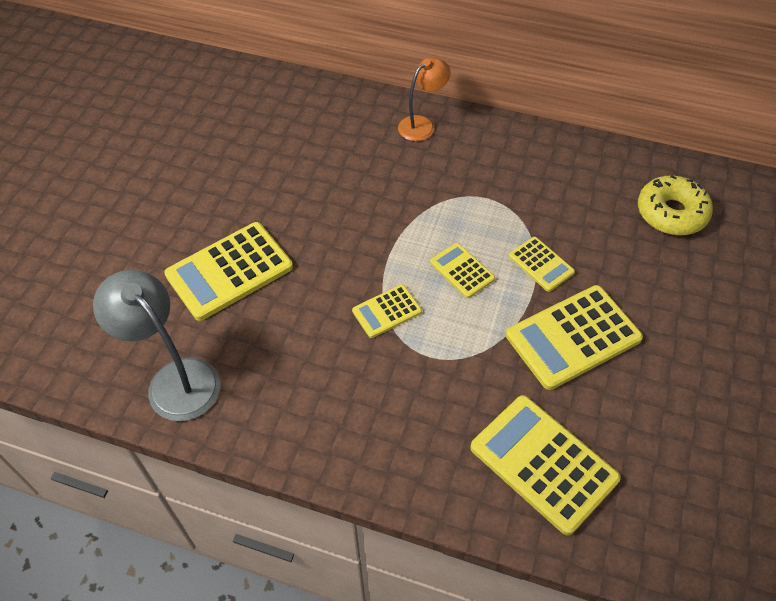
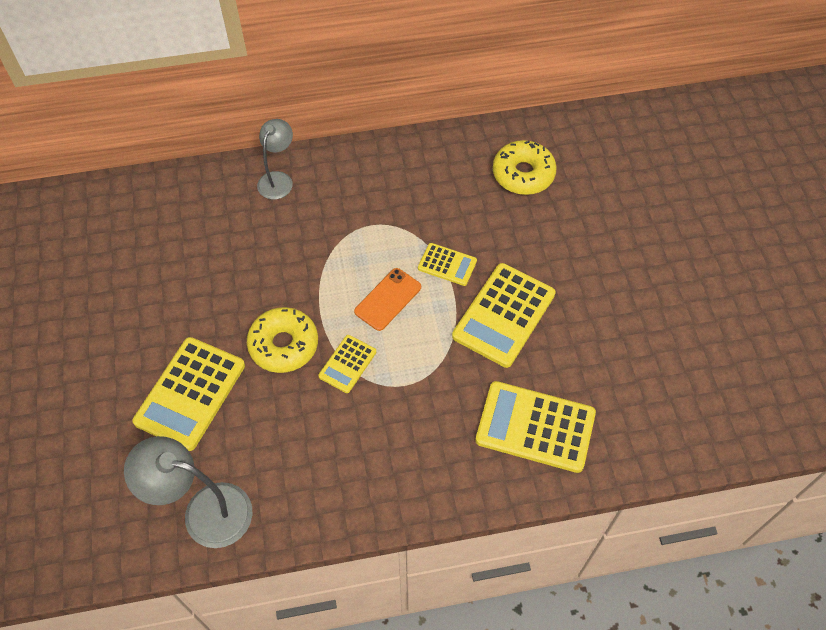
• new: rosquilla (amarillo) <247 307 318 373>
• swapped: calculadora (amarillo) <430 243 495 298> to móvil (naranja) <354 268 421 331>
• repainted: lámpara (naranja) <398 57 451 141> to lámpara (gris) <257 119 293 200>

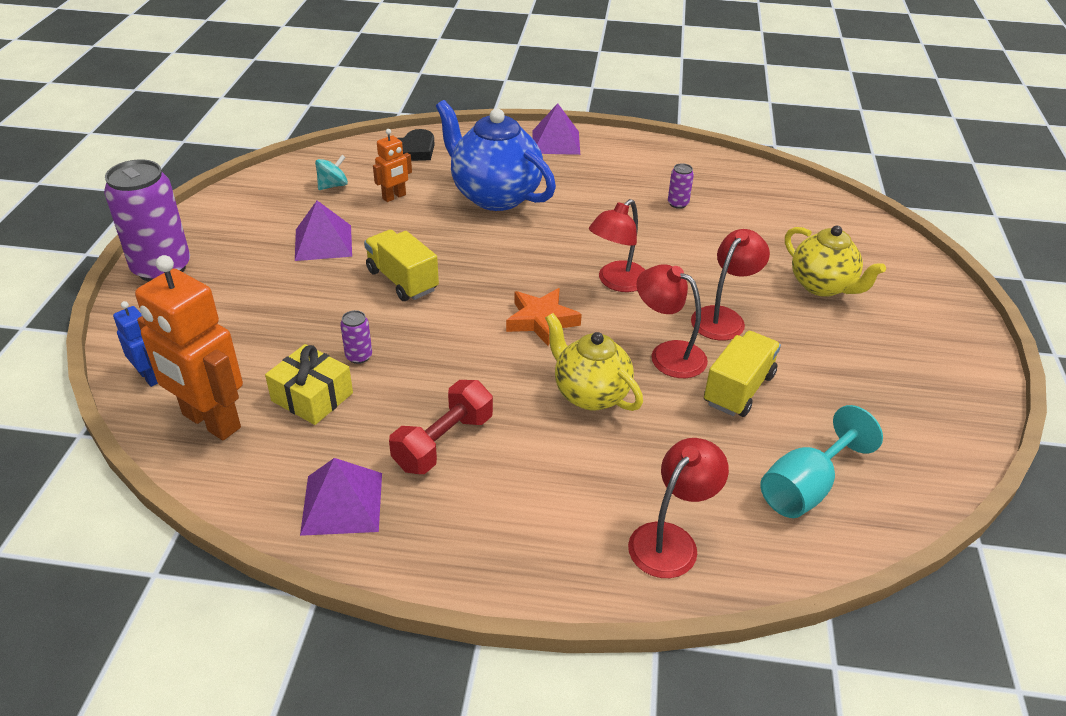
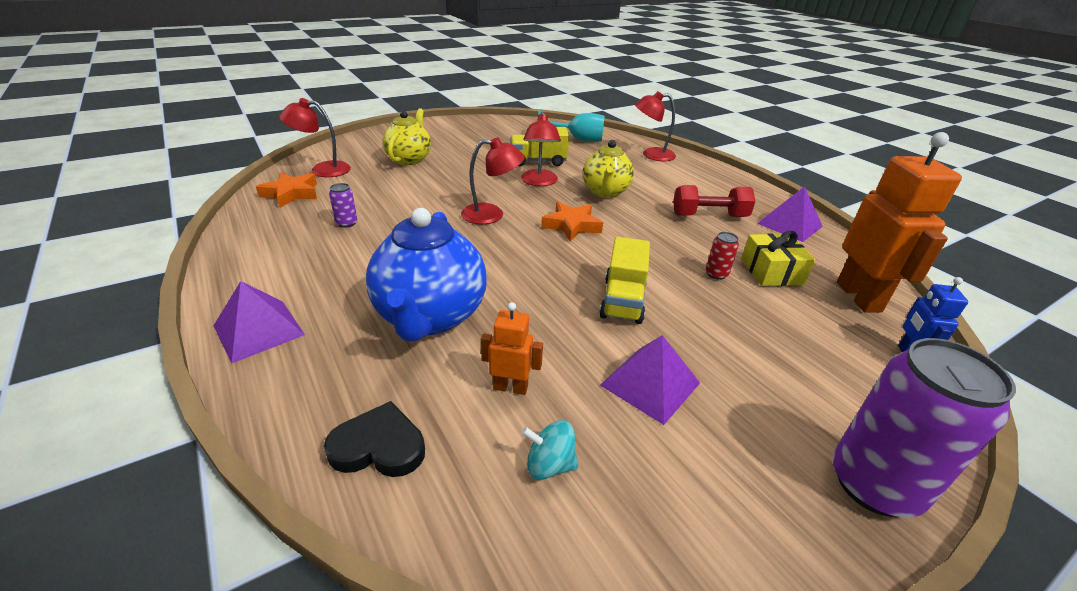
• new: estrella (naranja) <256 172 317 208>
• shifted: lámpara (rojo) <691 229 770 340> to <279 98 351 177>
• repainted: lata (morado) <340 310 372 364> to lata (rojo) <706 232 739 280>

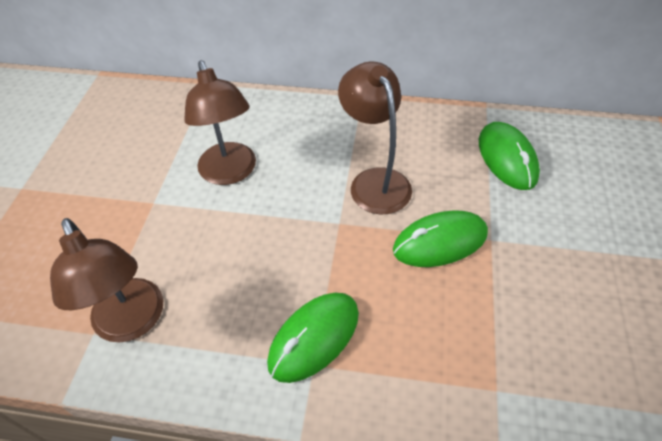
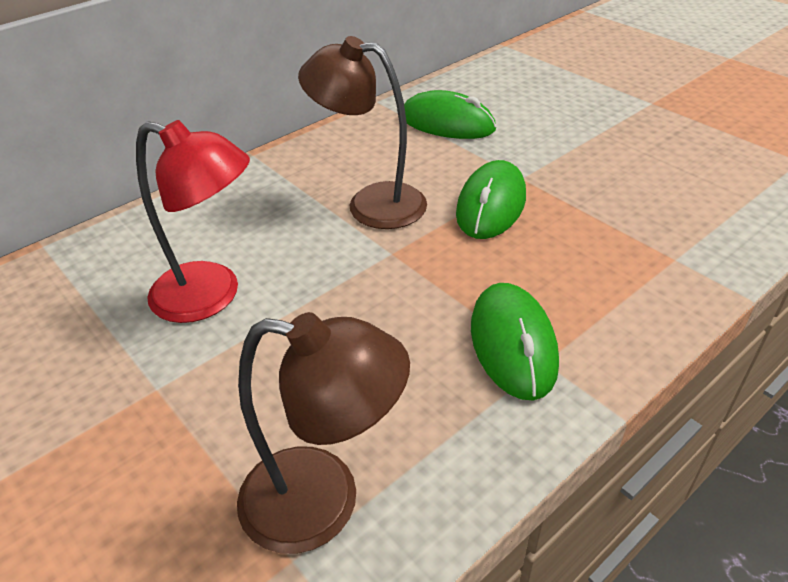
• repainted: lámpara (marrón) <184 60 256 185> to lámpara (rojo) <136 120 250 323>

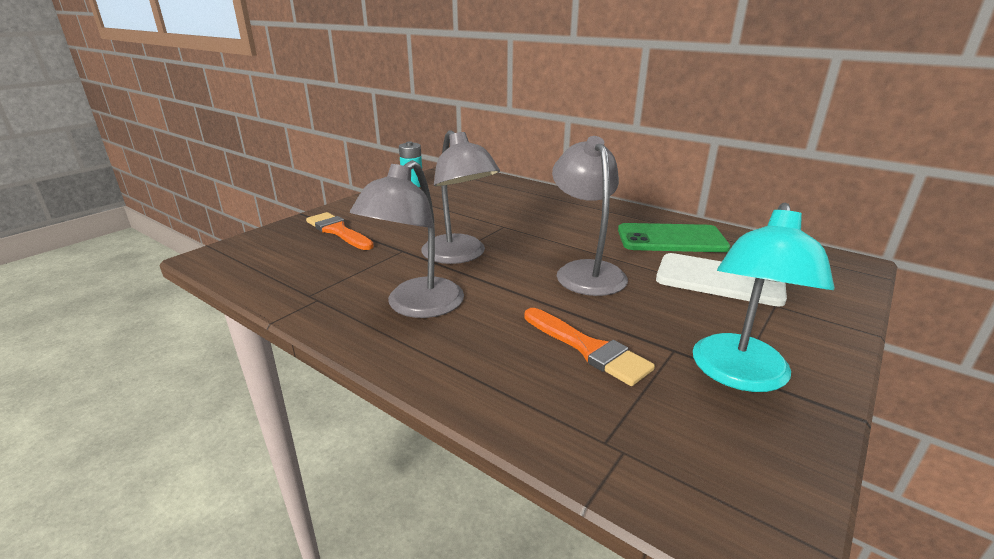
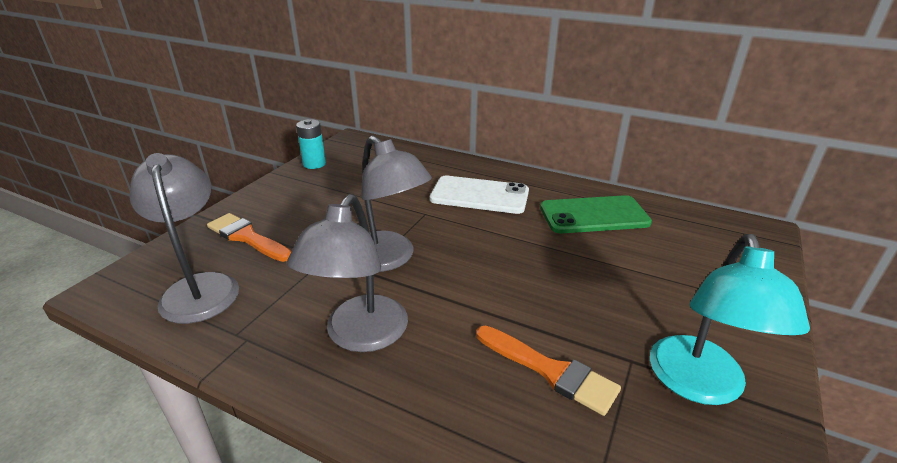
• shifted: lámpara (gris) <552 136 628 296> to <129 153 239 324>
• shifted: móvil (blanco) <656 253 787 307> to <430 176 529 214>

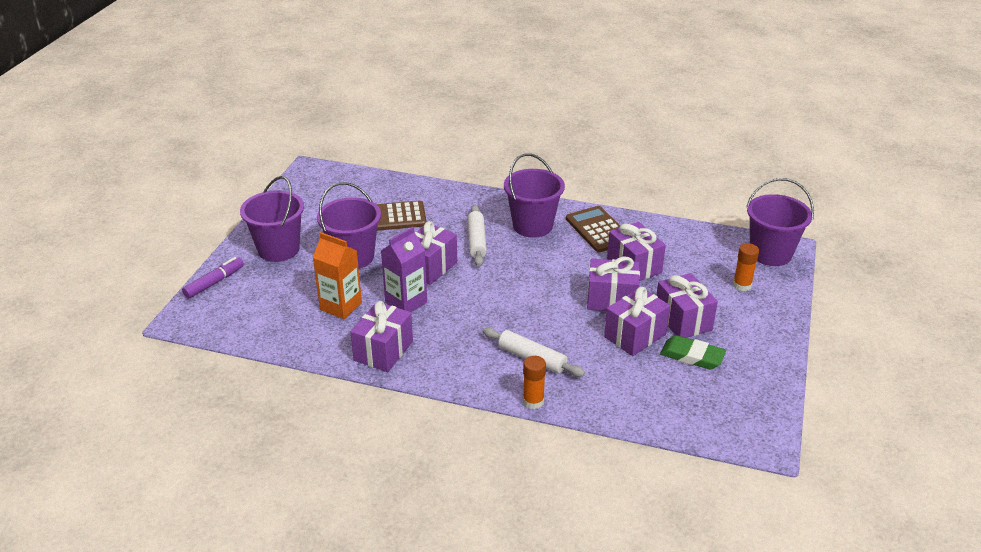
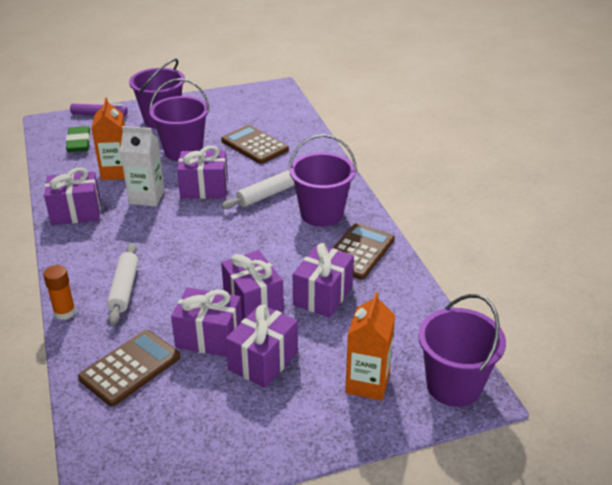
• new: calculadora (marrón) <78 330 180 407>
• shifted: goma de borrar (verde) <660 335 726 370> to <66 126 90 152>
• swapped: barra de pegamento (naranja) <733 243 759 291> to cartón de leche (naranja) <345 292 395 401>
• repainted: cartón de leche (morado) <381 227 427 312> to cartón de leche (blanco) <120 126 165 206>

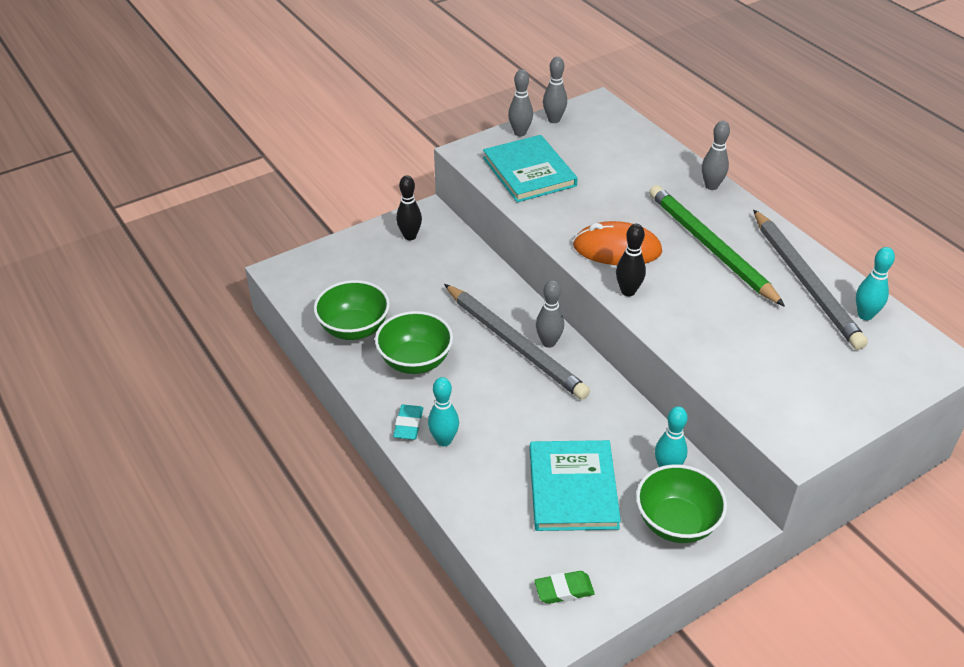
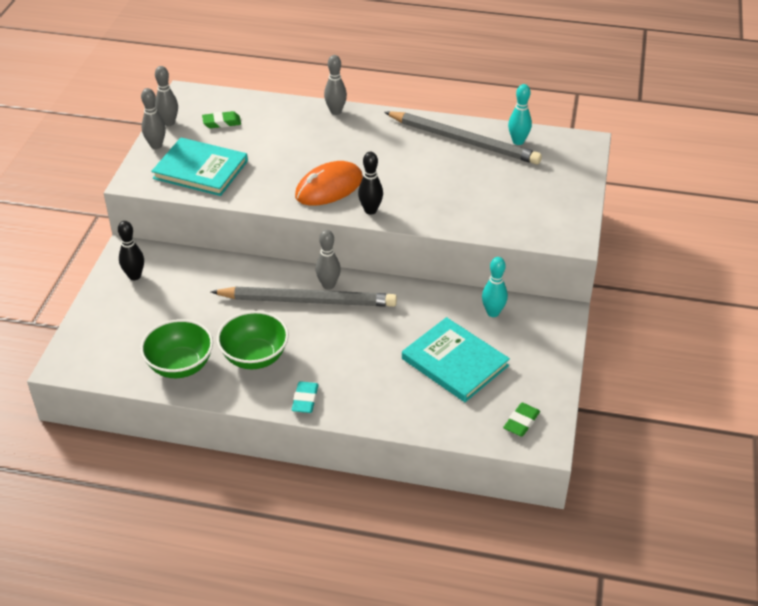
• gone: bolo (turquesa) <428 377 459 446>
• gone: cuenco (verde) <636 464 727 543>
• gone: lápiz (verde) <649 185 785 307>
• new: goma de borrar (verde) <202 111 241 128>
• rotated: goma de borrar (turquesa) <393 405 423 440> = <291 381 319 413> 45 degrees clockwise

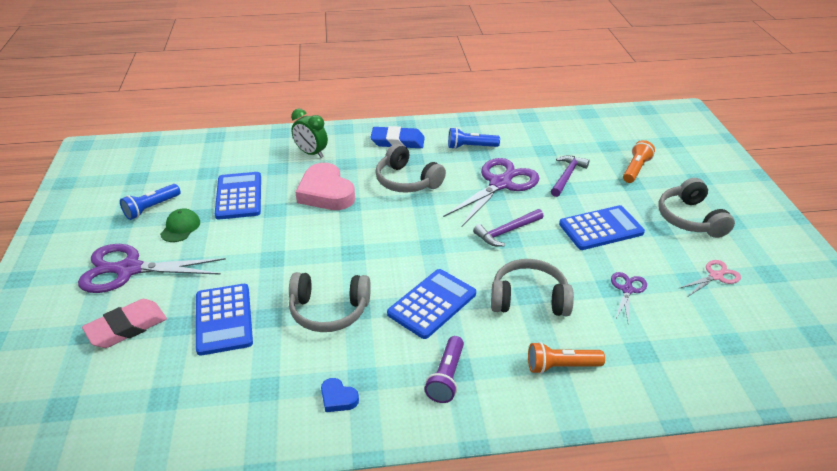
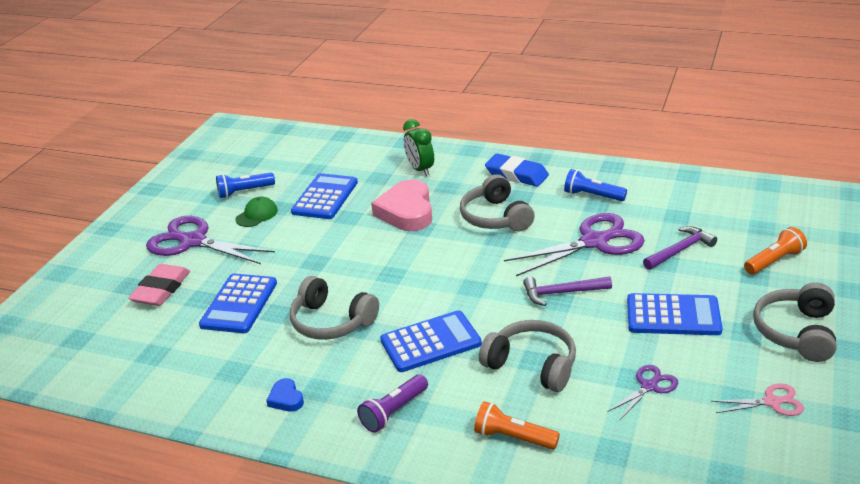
• rotated: goma de borrar (rosa) <82 299 167 348> = <128 264 190 306> 60 degrees counterclockwise

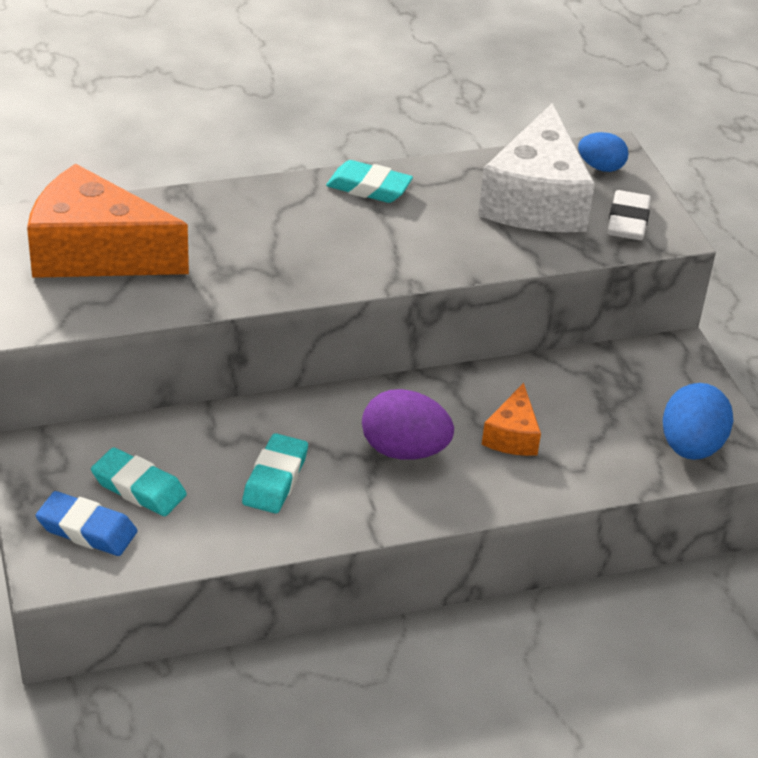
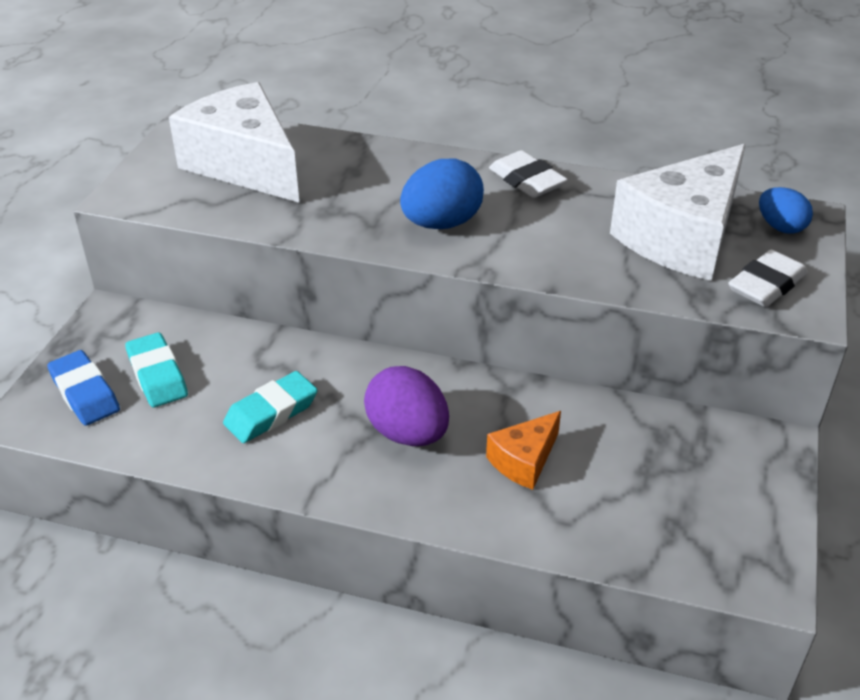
• shifted: huevo (azul) <663 383 733 460> to <400 159 484 229>
• repainted: queso (naranja) <27 164 189 278> to queso (blanco) <169 82 299 203>
• repainted: goma de borrar (turquesa) <326 160 413 203> to goma de borrar (blanco) <489 150 568 198>

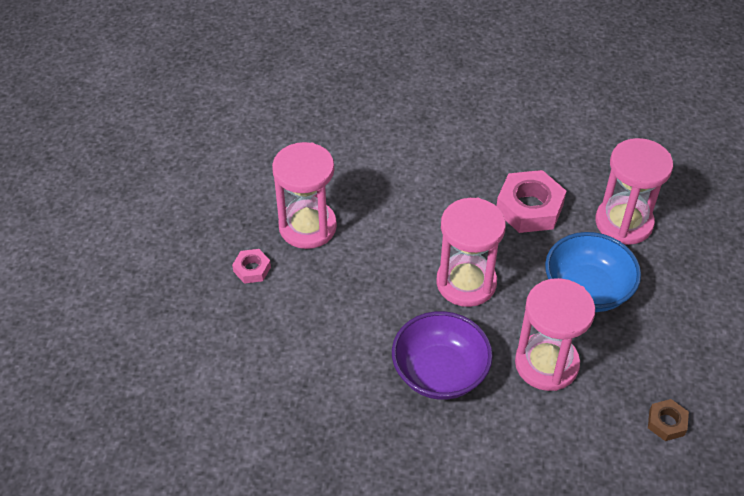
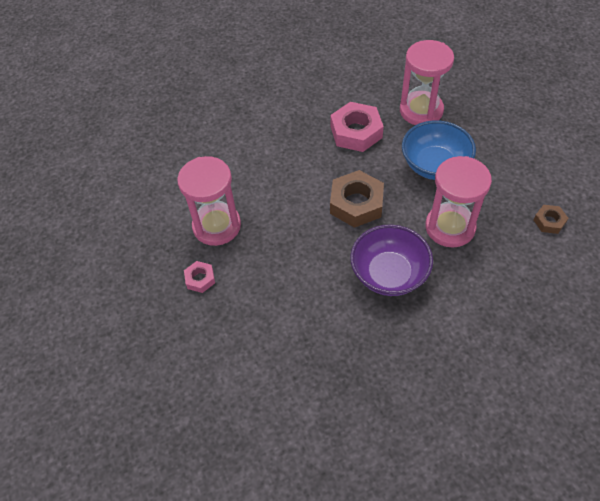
• swapped: reloj de arena (rosa) <436 198 506 307> to tuerca (marrón) <330 170 384 228>

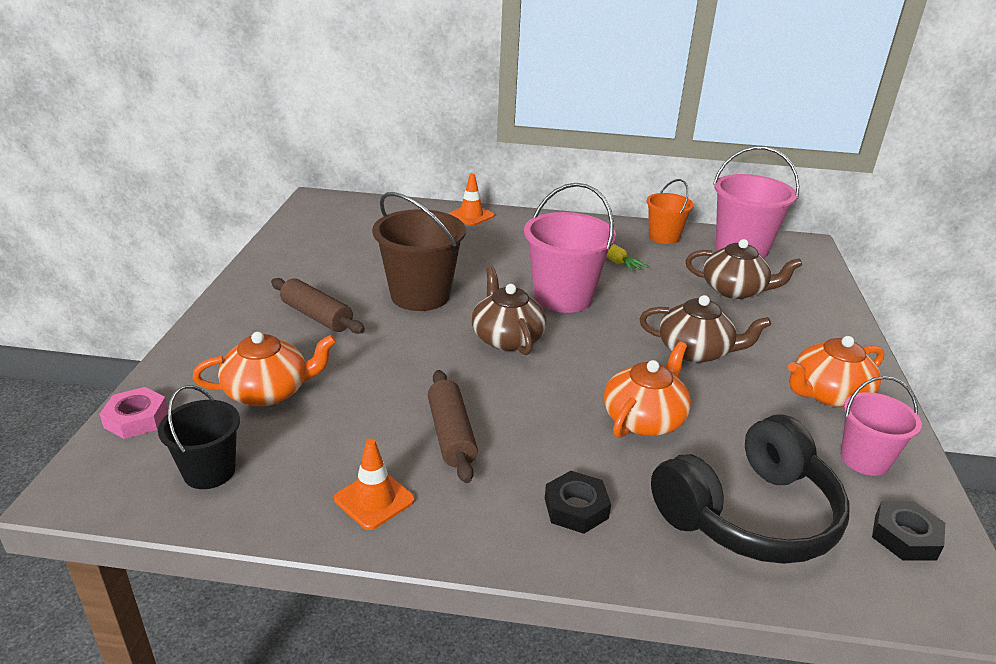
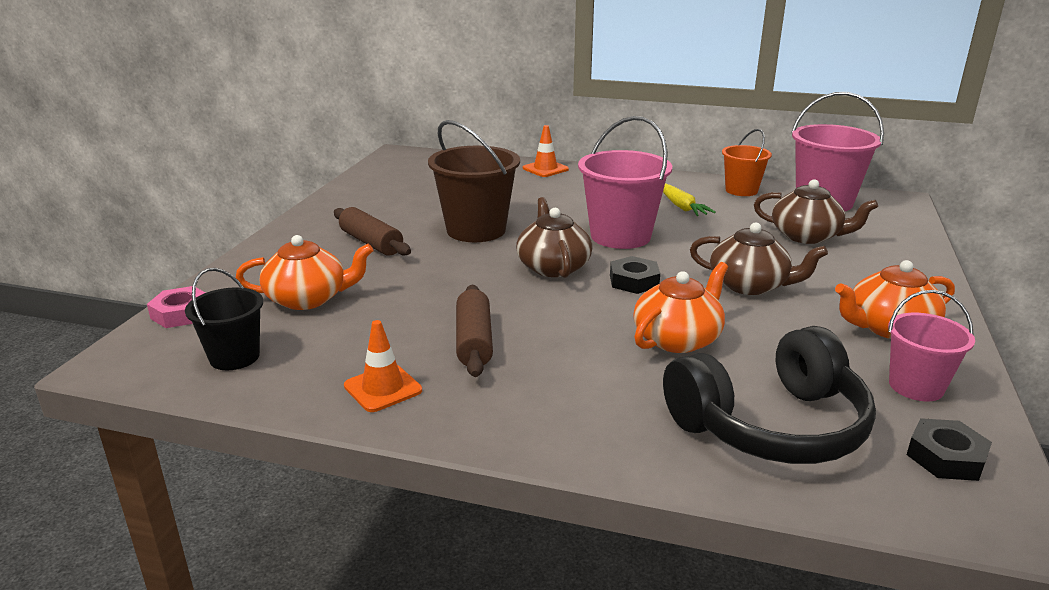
• shifted: tuerca (negro) <545 471 611 534> to <610 256 660 294>

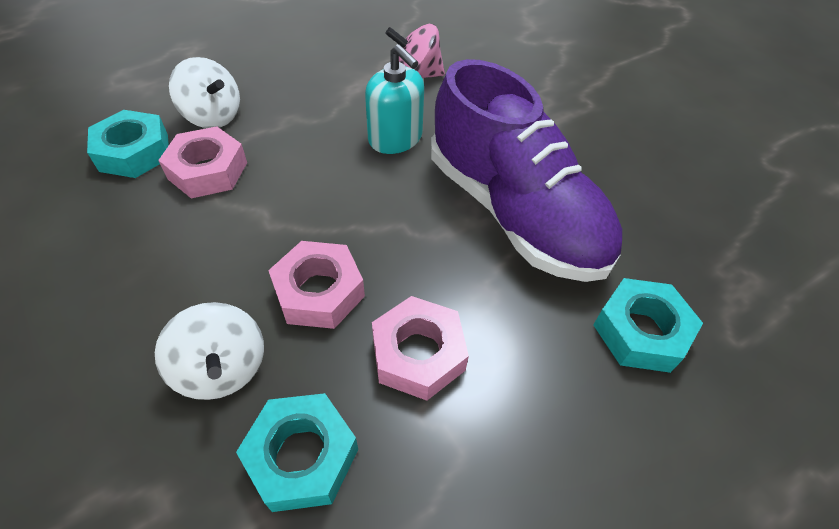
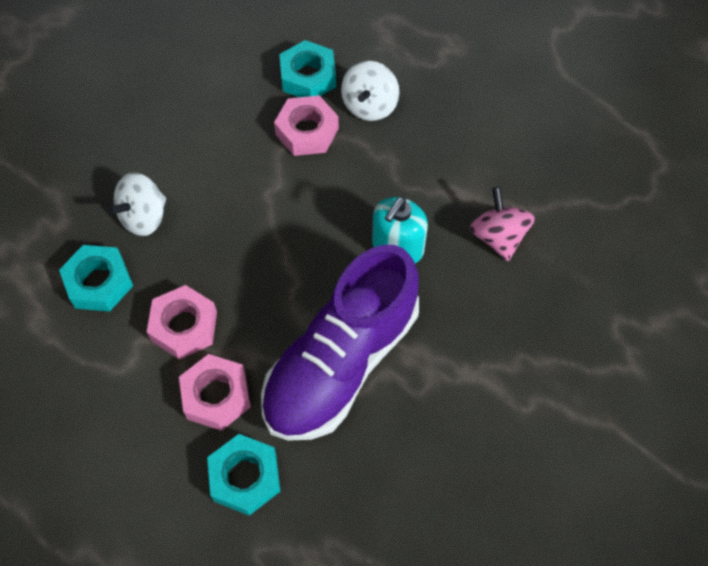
• shifted: tuerca (rosa) <268 241 365 329> to <179 354 251 431>

